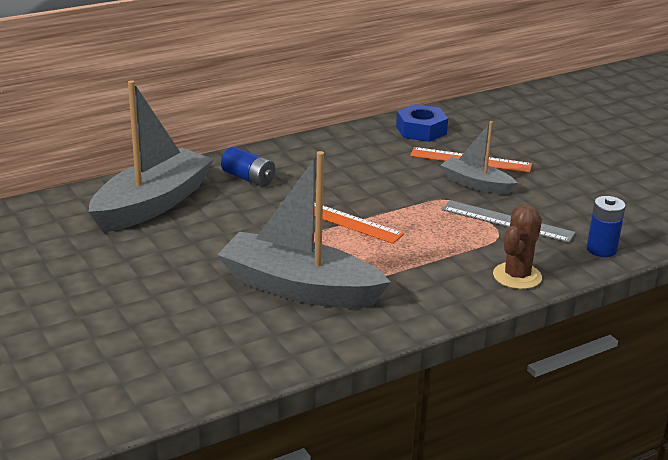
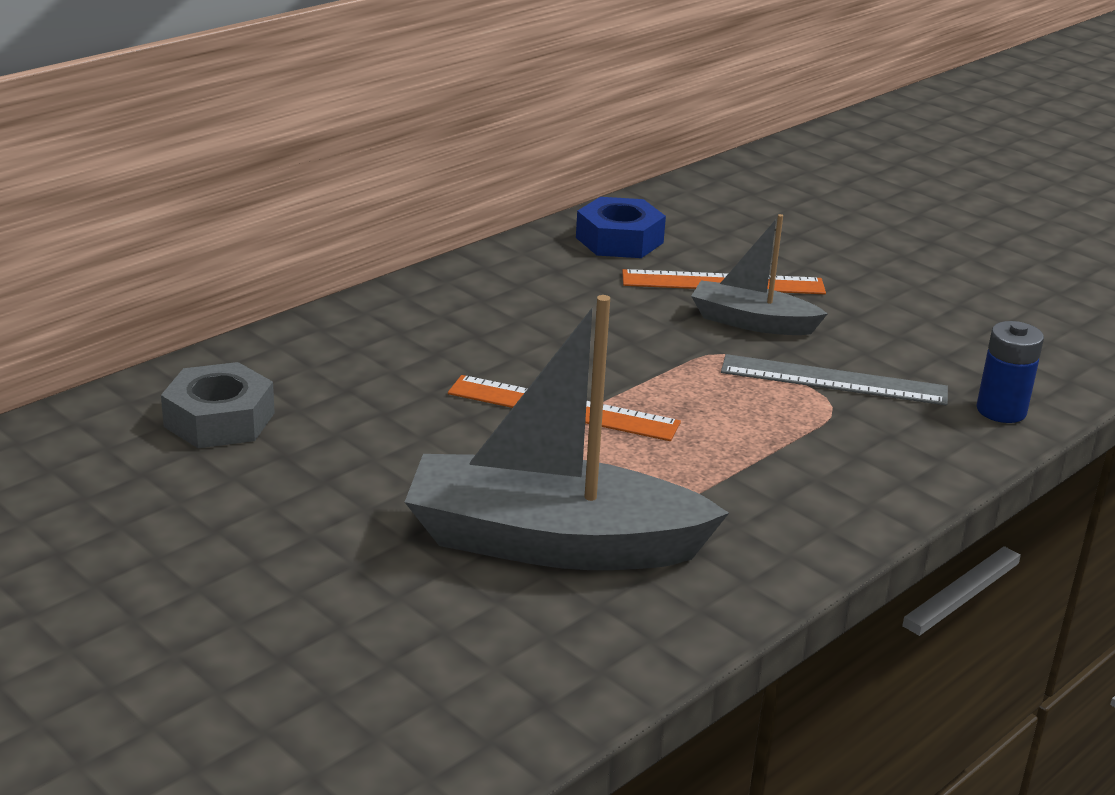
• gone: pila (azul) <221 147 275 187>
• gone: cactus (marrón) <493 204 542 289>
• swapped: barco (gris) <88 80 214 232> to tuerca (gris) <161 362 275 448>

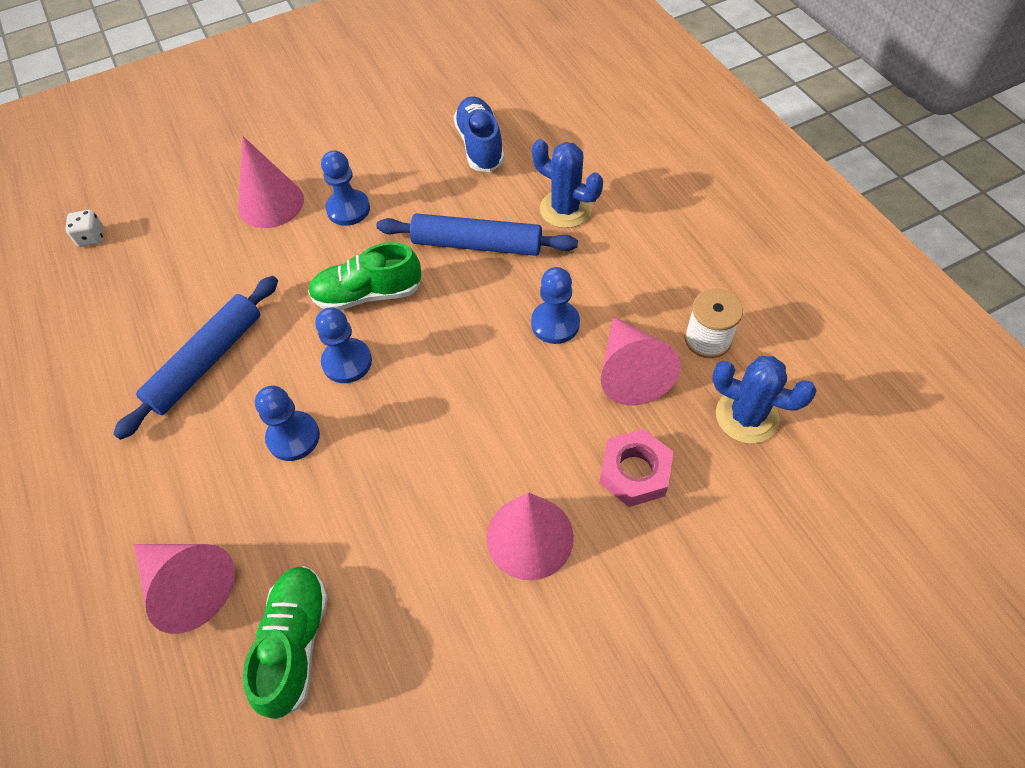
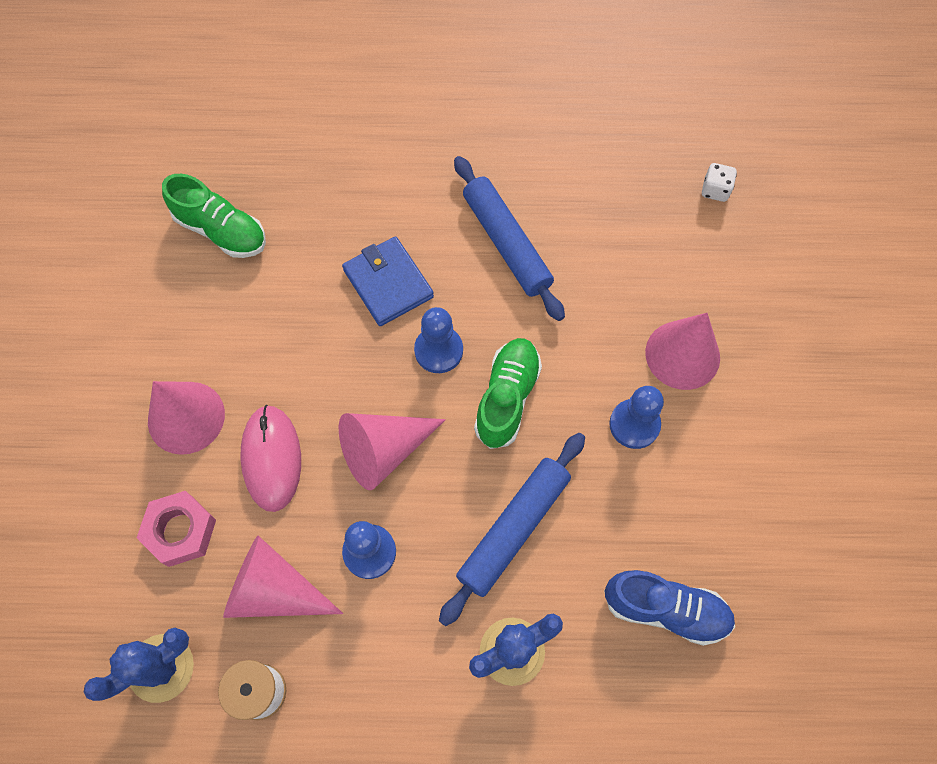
• new: ratón (rosa) <240 405 301 512>
• shifted: cono (rosa) <134 544 235 634> to <339 413 446 490>
• swapped: peón (azul) <255 386 320 461> to cartera (azul) <342 236 434 326>

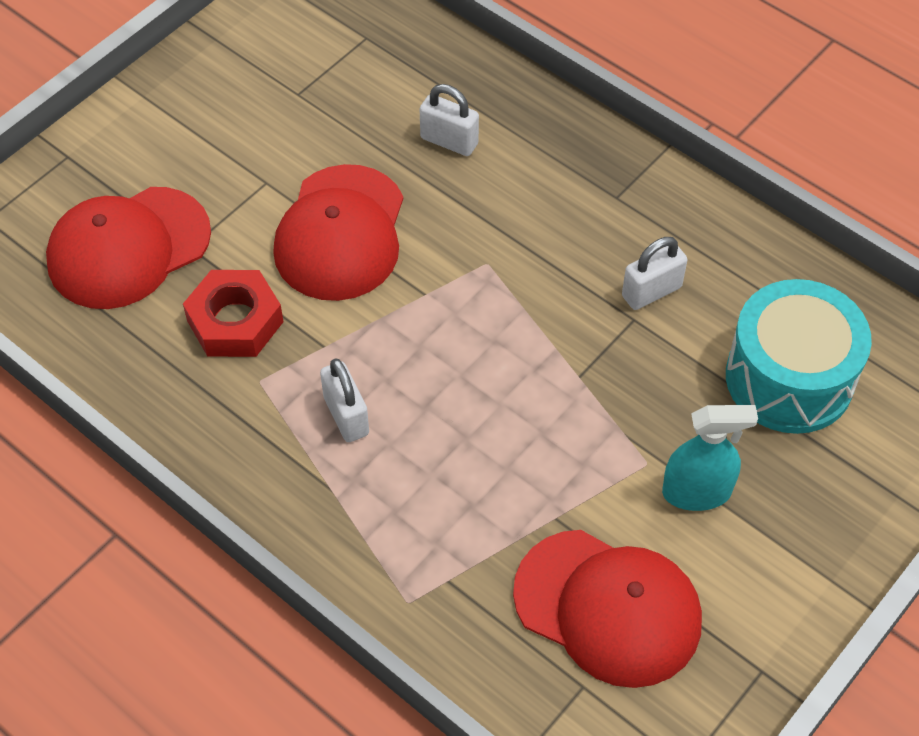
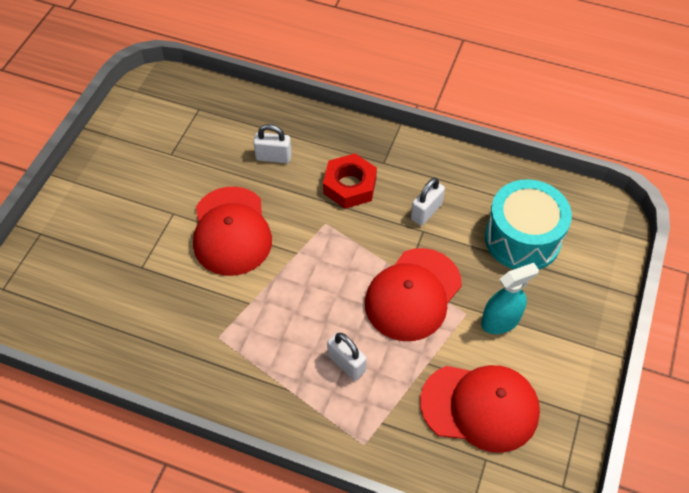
• shifted: gorra (rojo) <46 187 211 309> to <365 248 462 341>
• shifted: tuerca (rojo) <183 270 283 357> to <323 153 377 209>
• shifted: candado (blanco) <320 358 369 442> to <327 332 367 380>

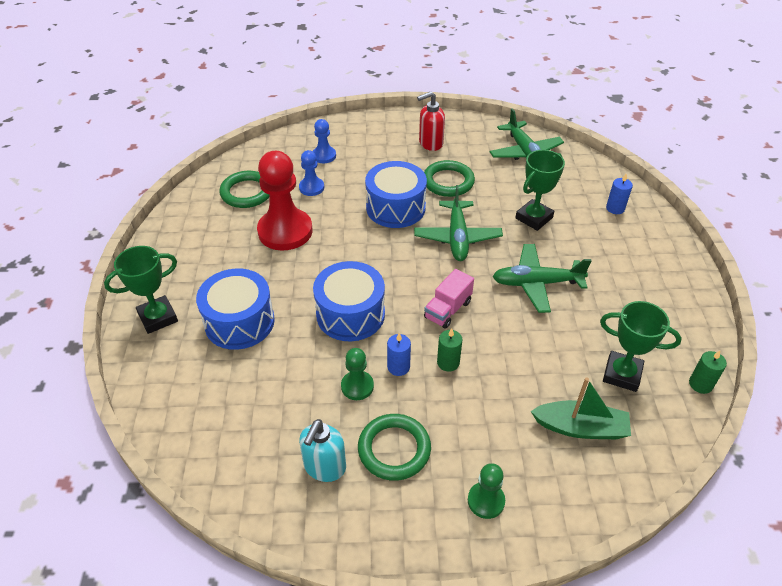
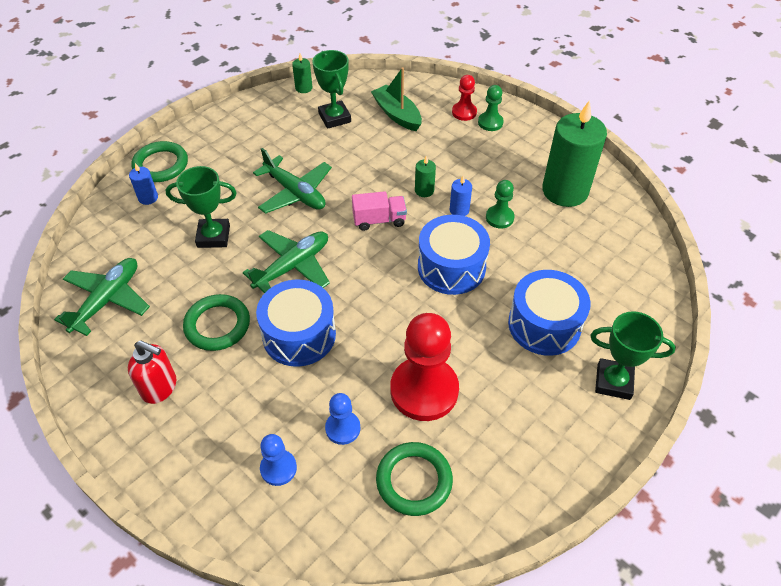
• new: peón (rojo) <452 75 477 121>
• shifted: anillo (verde) <358 414 431 481> to <132 141 188 182>
• swapped: dispensador de jabón (turquesa) <299 419 346 482> to vela (verde) <542 100 607 207>

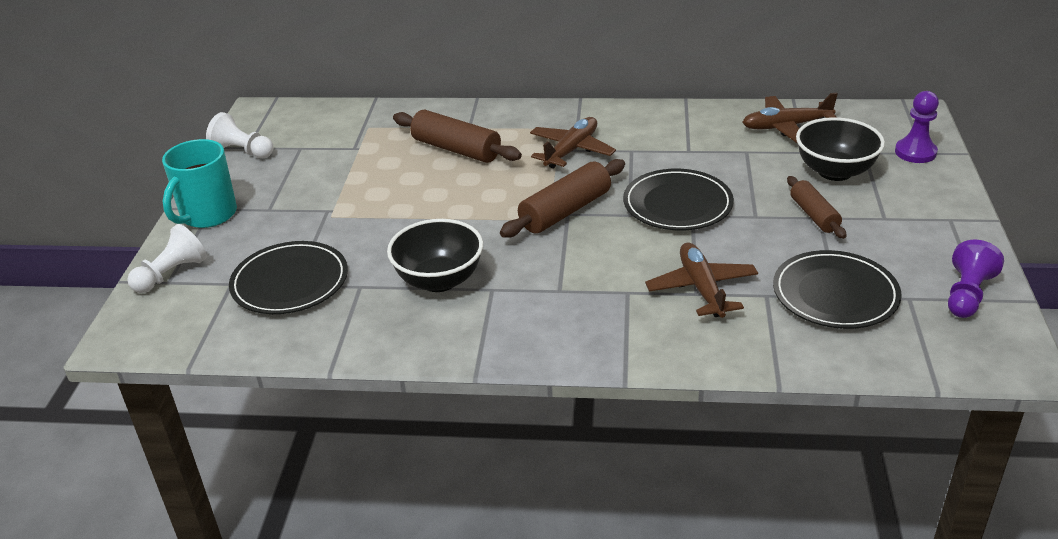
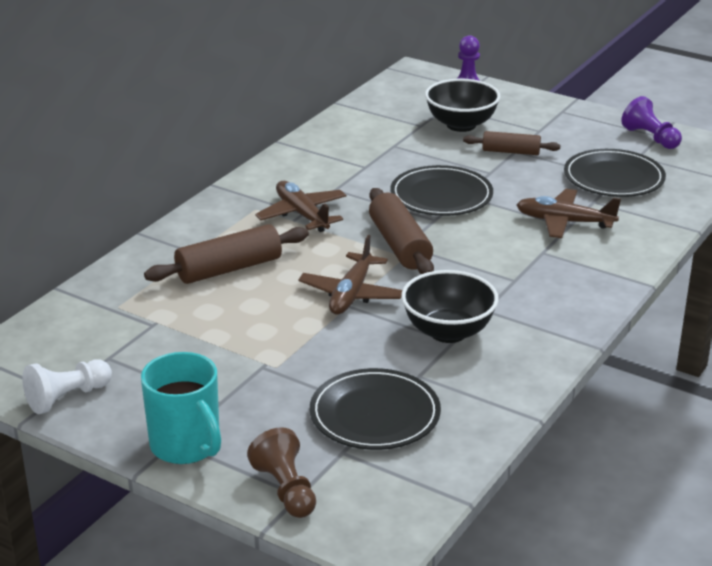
• shifted: avión (marrón) <742 93 838 143> to <298 235 402 315>
• repainted: peón (blanco) <127 224 207 293> to peón (marrón) <247 427 316 518>

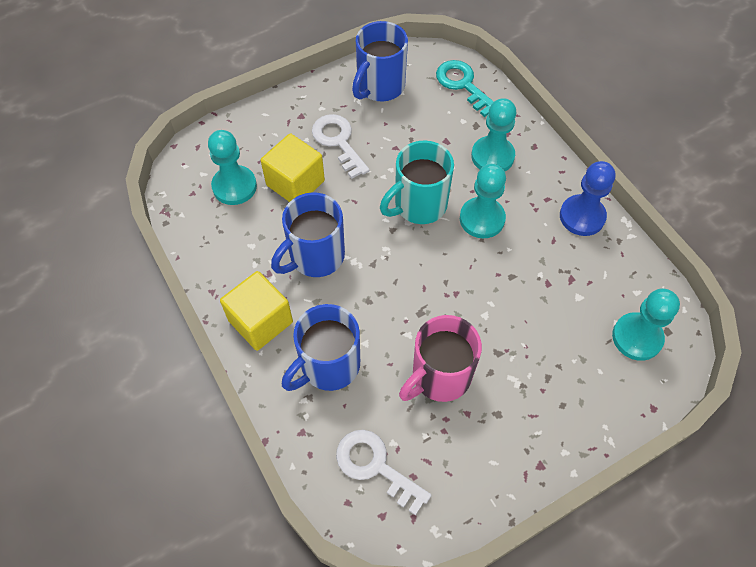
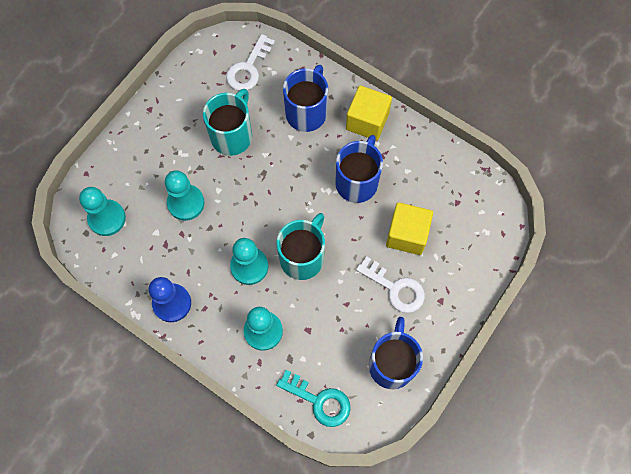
• shifted: peón (turquesa) <208 130 257 205> to <165 170 204 221>
• repainted: taza (rosa) <399 315 482 402> to taza (turquesa) <203 89 252 156>
• rotated: llave (blanco) <336 430 431 516> = <226 34 275 91> 105 degrees clockwise

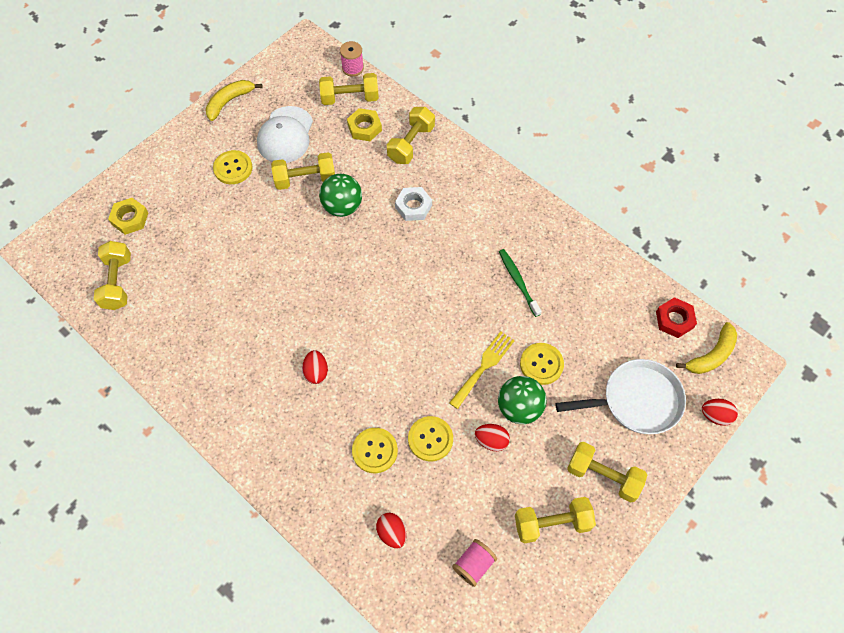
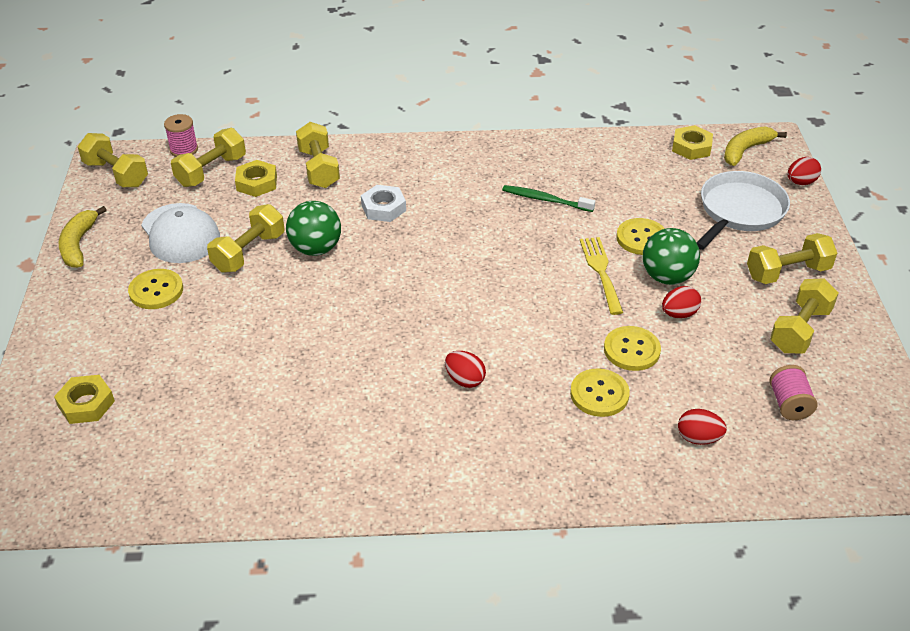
• shifted: mancuerna (amarillo) <94 241 131 310> to <78 133 148 188>
• repainted: tuerca (rojo) <656 297 697 338> to tuerca (amarillo) <672 125 713 160>
• rotated: plátano (amarillo) <676 322 737 374> = <724 126 787 166> 135 degrees counterclockwise

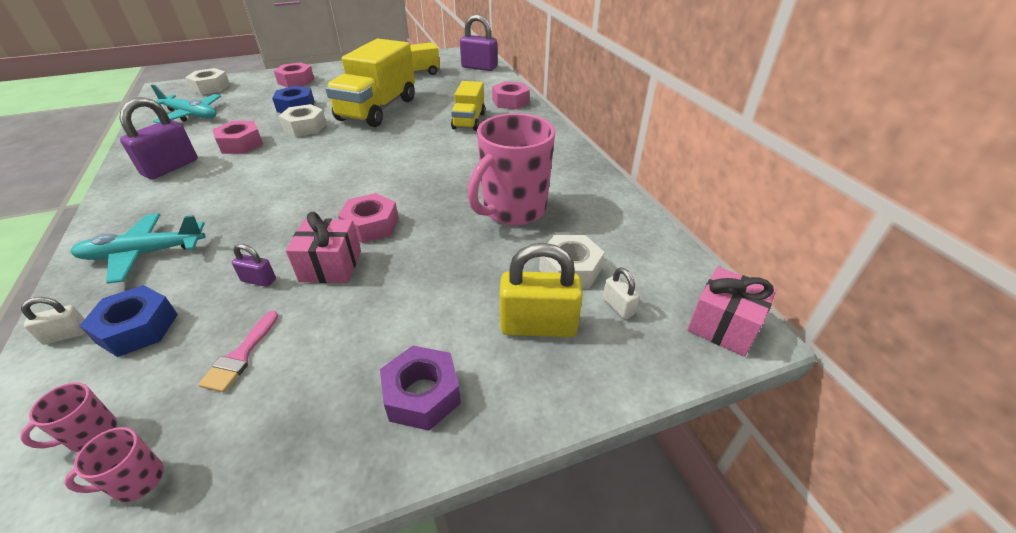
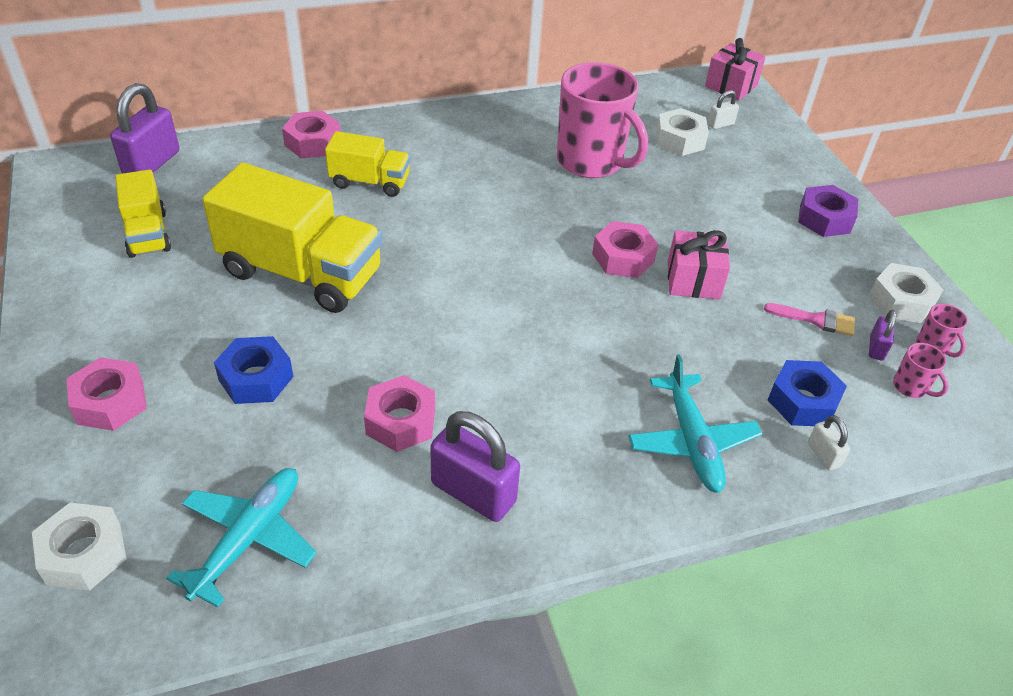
• gone: candado (amarillo) <500 243 583 337>
• shifted: candado (morado) <232 244 276 287> to <869 310 896 361>
• shifted: tuerca (blanco) <278 104 327 137> to <869 263 944 323>

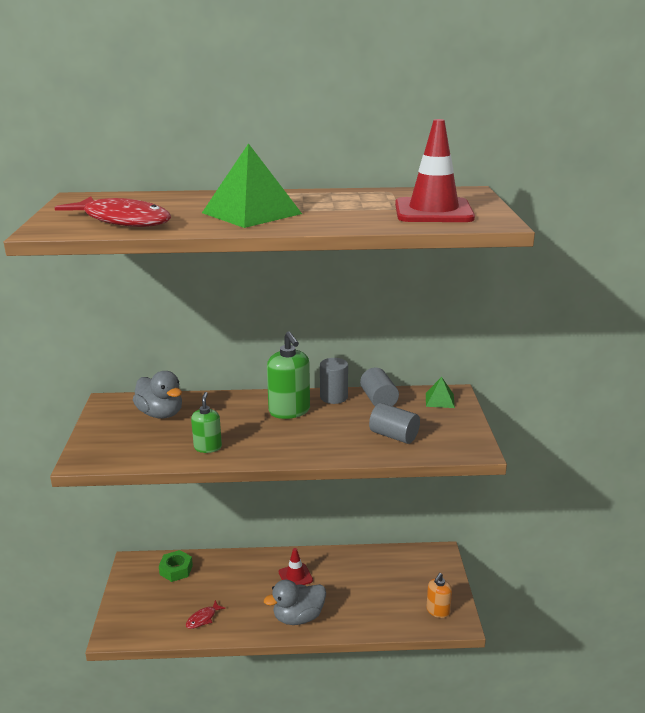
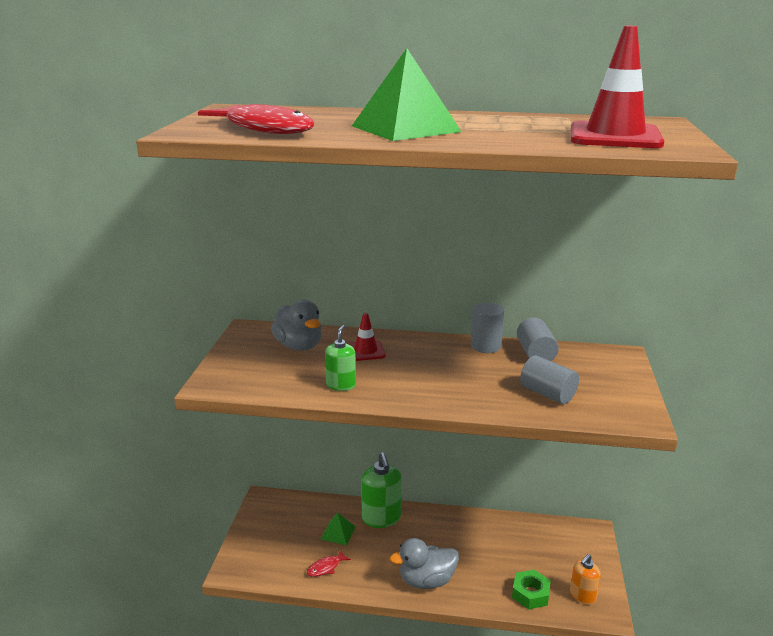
• shifted: tuerca (verde) <159 550 193 582> to <512 570 551 609>
• shifted: dispensador de jabón (verde) <267 331 310 419> to <361 452 402 528>
• shifted: cono de tráfico (rojo) <279 548 313 585> to <348 313 385 361>
• shifted: pirámide (verde) <426 377 455 408> to <321 512 356 545>

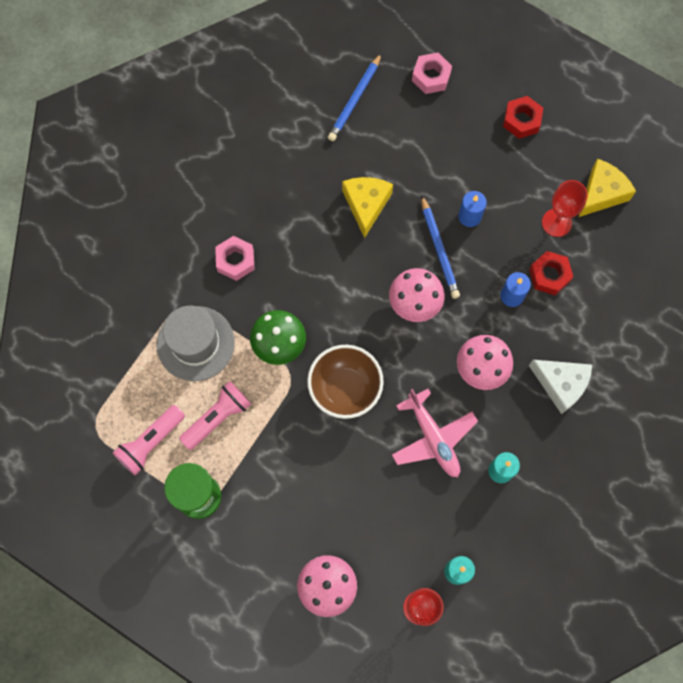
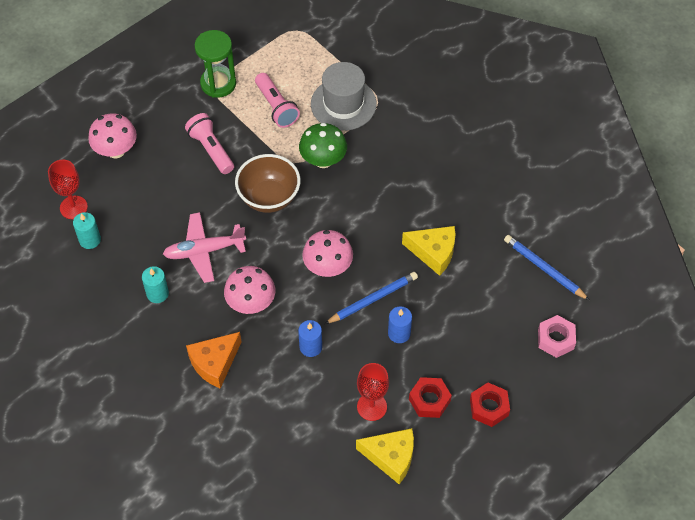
• gone: tuerca (rosa) <215 236 254 281>
• shifted: lámpara de mano (rosa) <113 405 185 476> to <185 113 234 174>
• shifted: tuerca (rojo) <529 251 573 295> to <409 377 452 418>
• repainted: queso (blanco) <529 360 592 414> to queso (naranja) <186 332 241 388>
• rotated: lápiz (azul) <421 195 460 299> = <325 272 418 324> 150 degrees clockwise
• rotated: queso (amarillo) <579 159 636 217> = <356 428 414 484> 45 degrees counterclockwise

